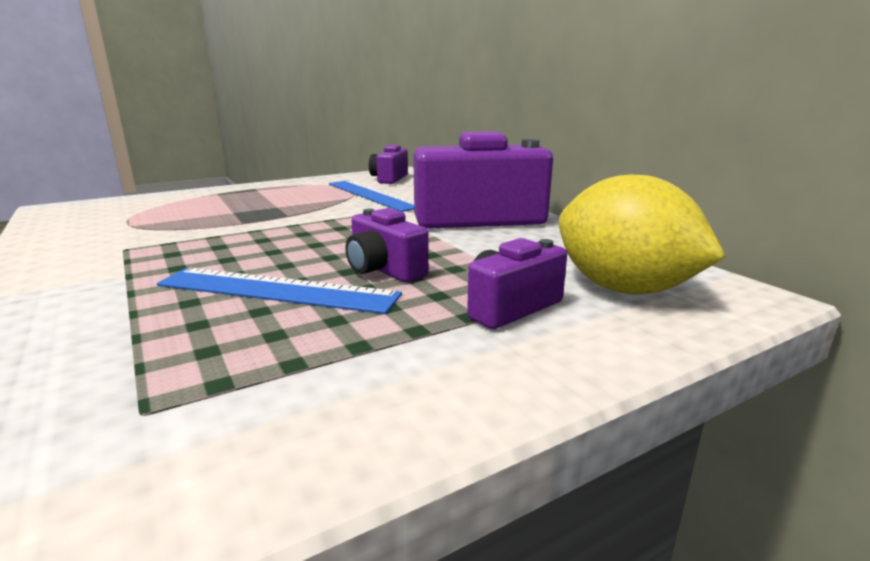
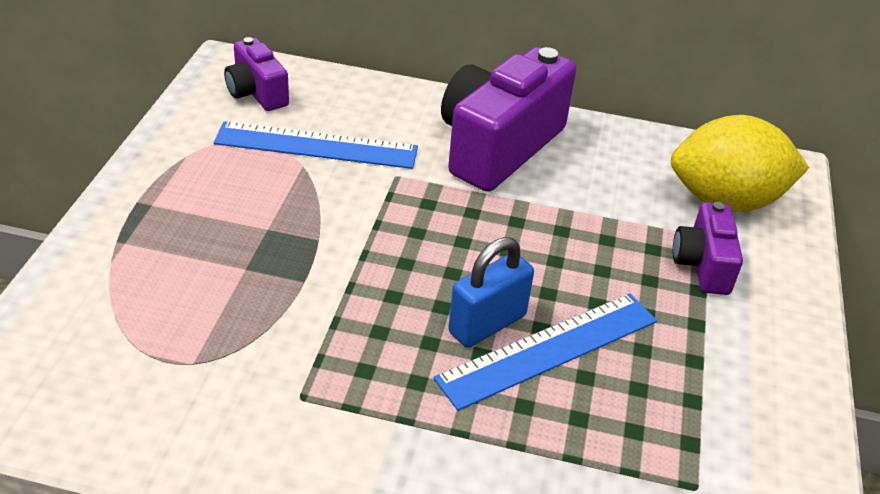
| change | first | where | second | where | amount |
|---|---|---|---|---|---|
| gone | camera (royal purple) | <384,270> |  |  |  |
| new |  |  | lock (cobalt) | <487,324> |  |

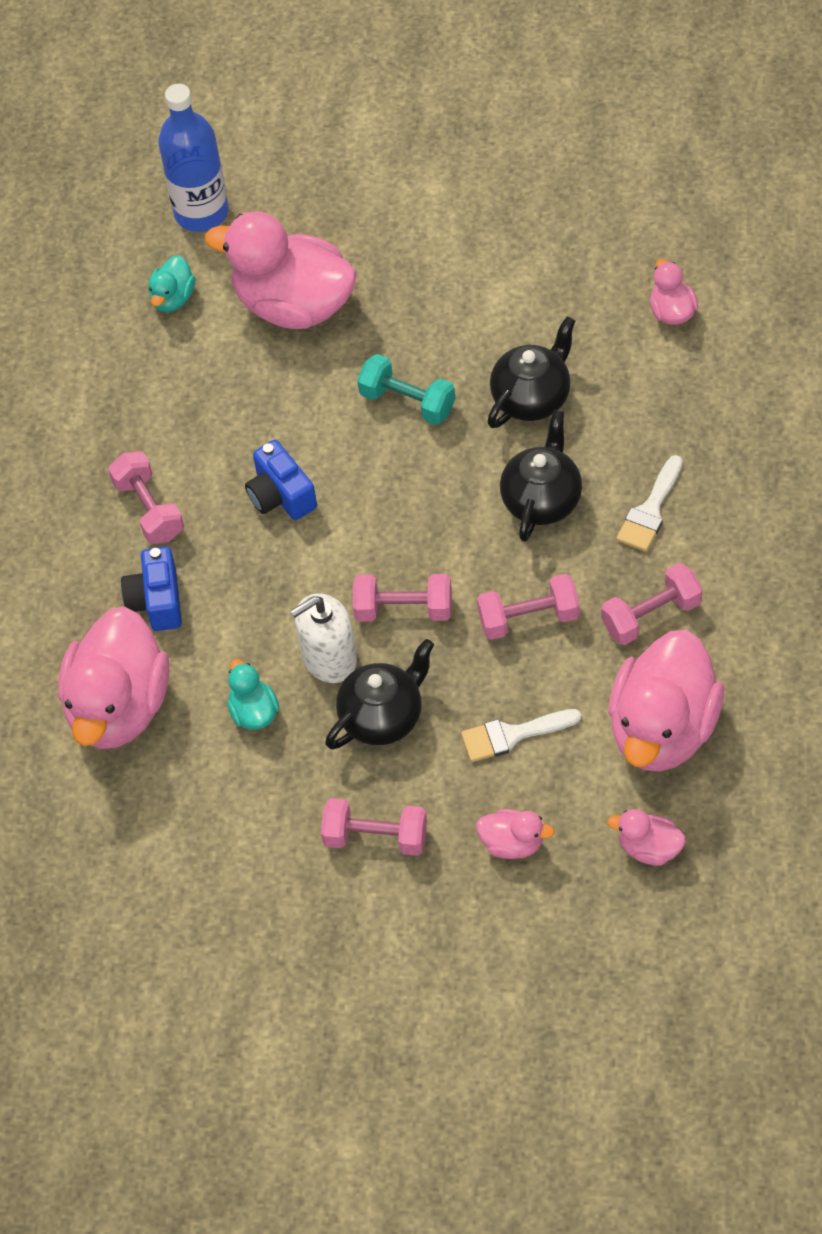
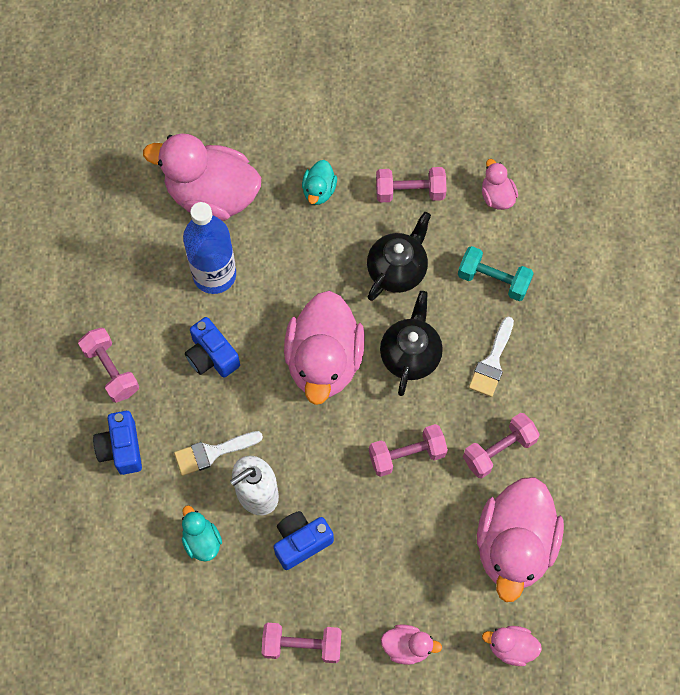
| change | first | where | second | where | amount |
|---|---|---|---|---|---|
| shifted | duck (rosy) | <118,707> |  | <324,361> |  |
| shifted | duck (turquoise) | <173,298> |  | <319,191> |  |
| shifted | flask (cobalt) | <201,212> |  | <214,275> |  |
| swapped | china teapot (black) | <383,717> | camera (cobalt) | <301,542> |  |
| shifted | hand weight (rosy) | <403,609> |  | <410,192> |  |
| shifted | hand weight (turquoise) | <407,402> |  | <493,280> |  |
| shifted | paintbrush (snow-white) | <513,735> |  | <212,452> |  |

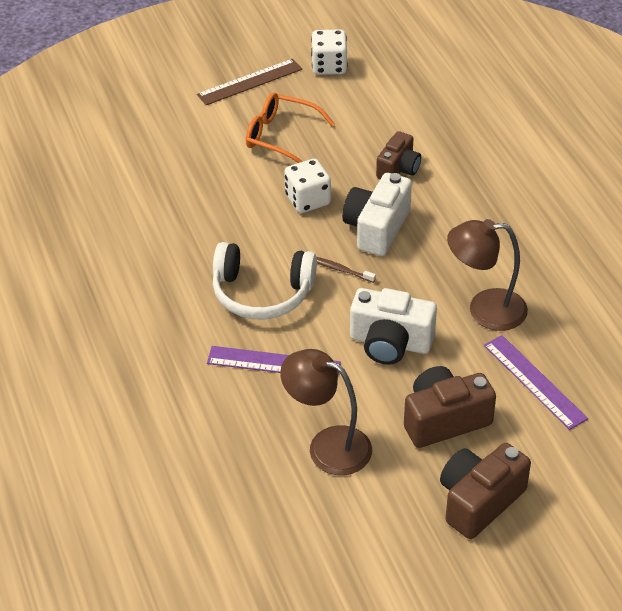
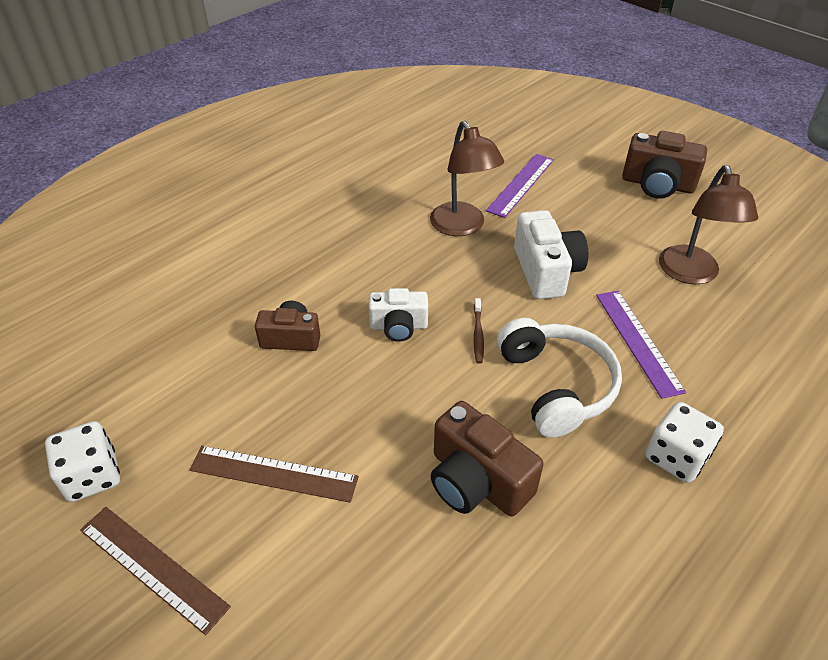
| change | first | where | second | where | amount |
|---|---|---|---|---|---|
| swapped | eyeglasses (bright orange) | <281,136> | measuring stick (dark brown) | <273,473> |  |
| shifted | game die (snow-white) | <308,200> |  | <676,457> |  |
| scaled | camera (snow-white) | <376,228> |  | <398,326> | x0.65 |
| shifted | camera (dark brown) | <444,420> |  | <476,481> |  |

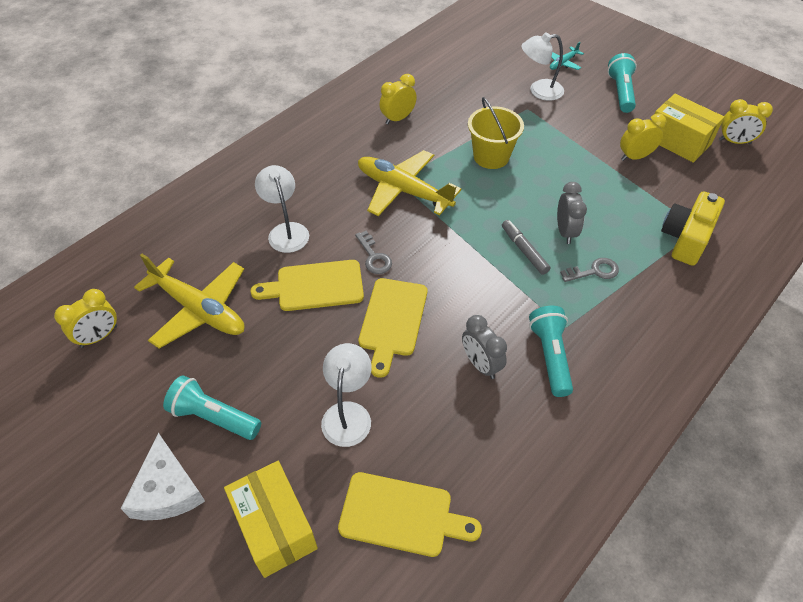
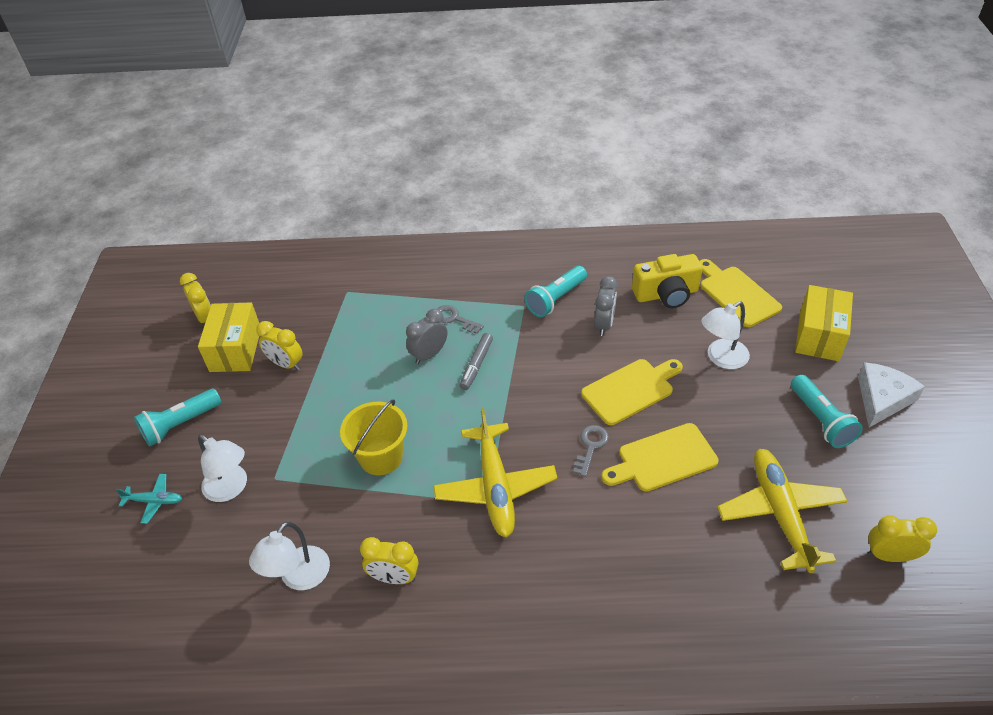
| change | first | where | second | where | amount |
|---|---|---|---|---|---|
| rotated | cutting board (golden) | <315,286> |  | <663,459> | 120 degrees clockwise |
| shifted | reading lamp (snow-white) | <286,231> |  | <299,577> |  |
| shifted | camera (golden) | <686,238> |  | <666,294> |  |

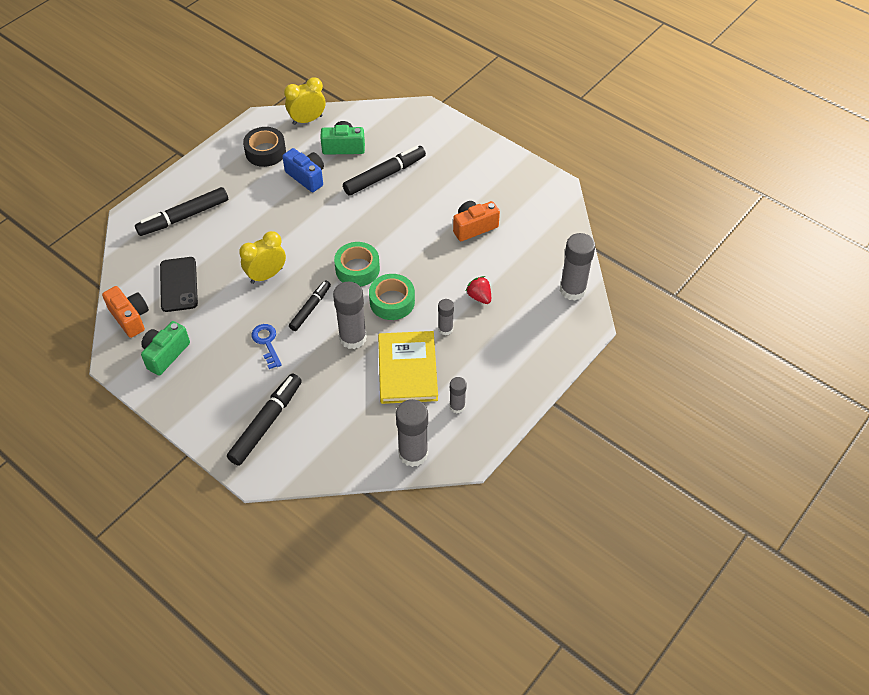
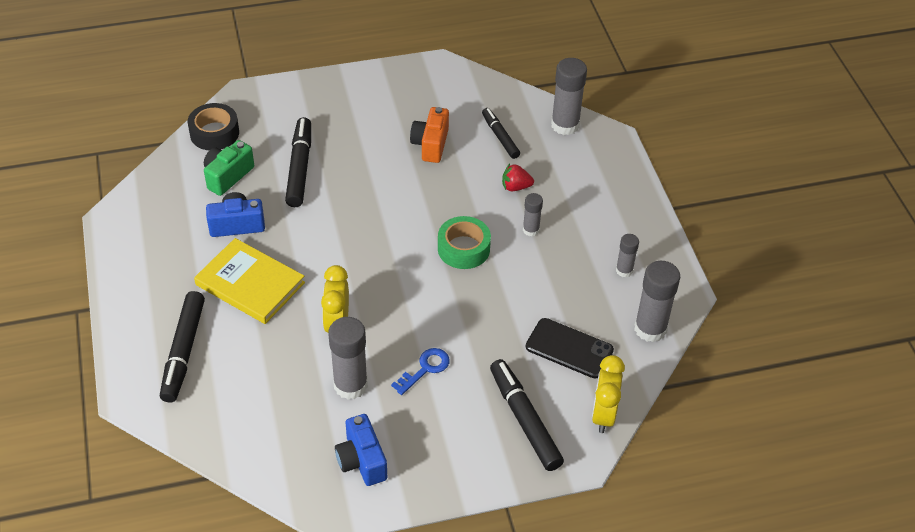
| change | first | where | second | where | amount |
|---|---|---|---|---|---|
| gone | camera (bright orange) | <130,318> |  |  |  |
| repainted | camera (leaf-green) | <165,354> | camera (cobalt) | <362,460> |  |
| shifted | mobile phone (black) | <178,284> |  | <569,348> |  |
| shifted | sticky tape (black) | <265,152> |  | <214,133> |  |
| rotated | key (cobalt) | <266,343> |  | <425,369> | 120 degrees clockwise |
| shifted | alarm clock (golden) | <307,120> |  | <603,415> |  |
| shifted | felt pen (black) | <310,308> |  | <500,137> |  |
| shifted | glue (ash-grey) | <353,338> |  | <350,385> |  |
| gone | sticky tape (leaf-green) | <357,269> |  |  |  |
| shifted | book (golden) | <407,369> |  | <250,283> |  |

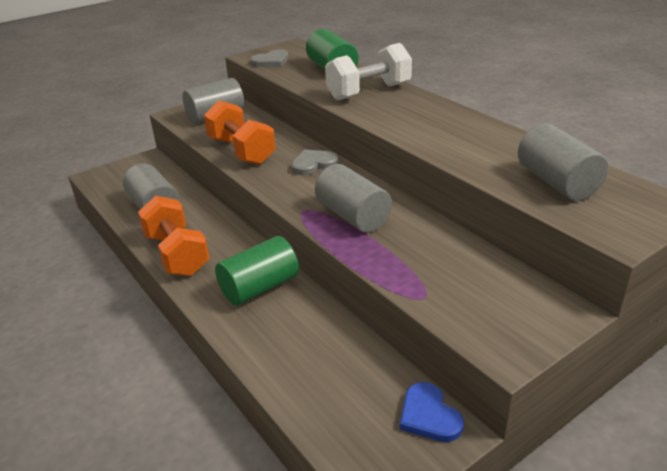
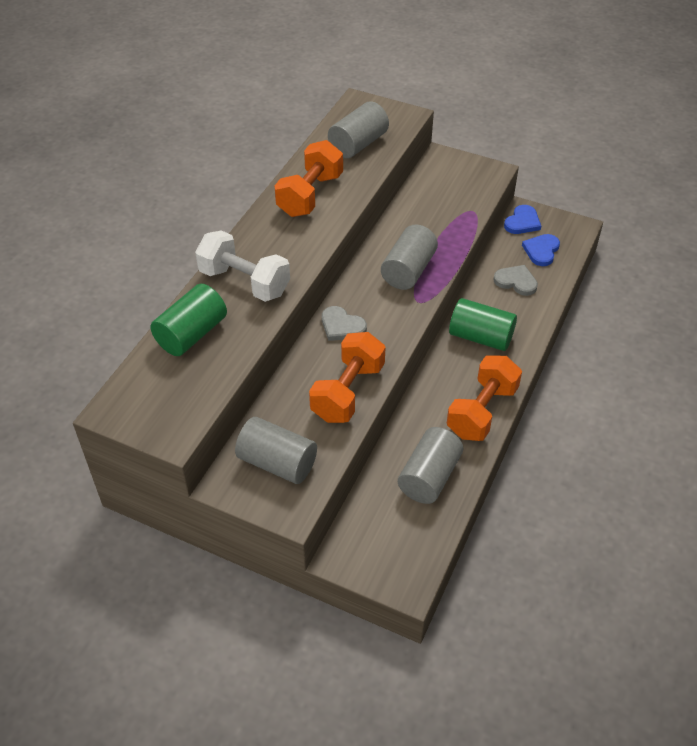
| change | first | where | second | where | amount |
|---|---|---|---|---|---|
| shifted | love heart (ash-grey) | <271,61> |  | <516,281> |  |
| new |  |  | hand weight (bright orange) | <310,195> |  |
| new |  |  | love heart (cobalt) | <541,251> |  |

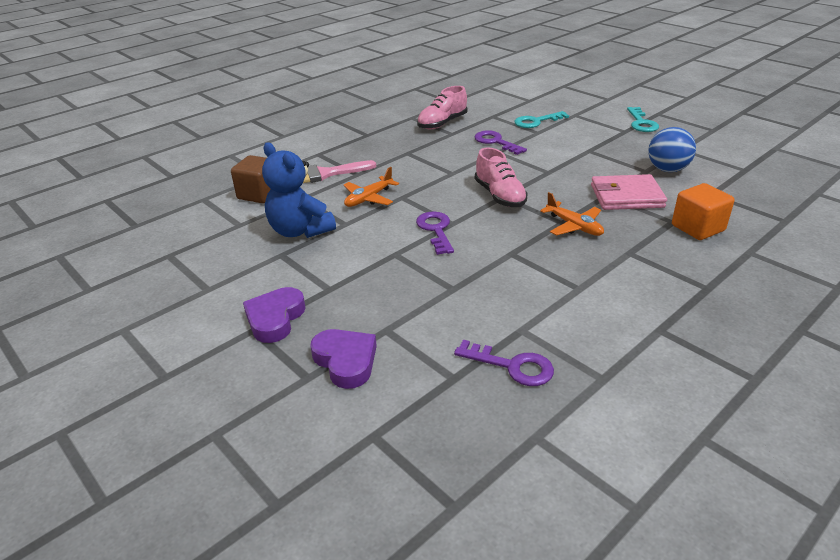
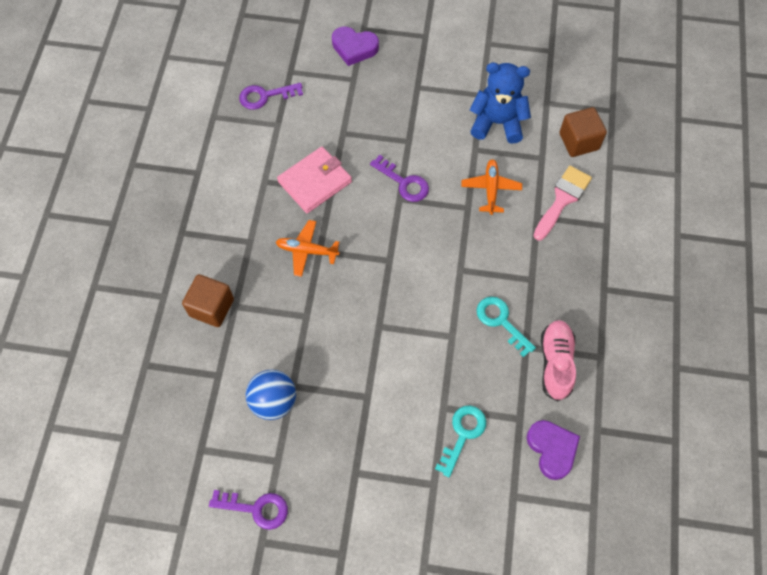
| change | first | where | second | where | amount |
|---|---|---|---|---|---|
| shifted | love heart (royal purple) | <275,319> |  | <552,449> |  |
| shifted | key (royal purple) | <496,142> |  | <256,508> |  |
| gone | sneaker (rosy) | <500,196> |  |  |  |
| shifted | wallet (rosy) | <626,196> |  | <315,182> |  |
| shifted | key (turquoise) | <641,123> |  | <501,321> |  |
| repainted | block (bright orange) | <697,228> | block (dark brown) | <212,307> |  |

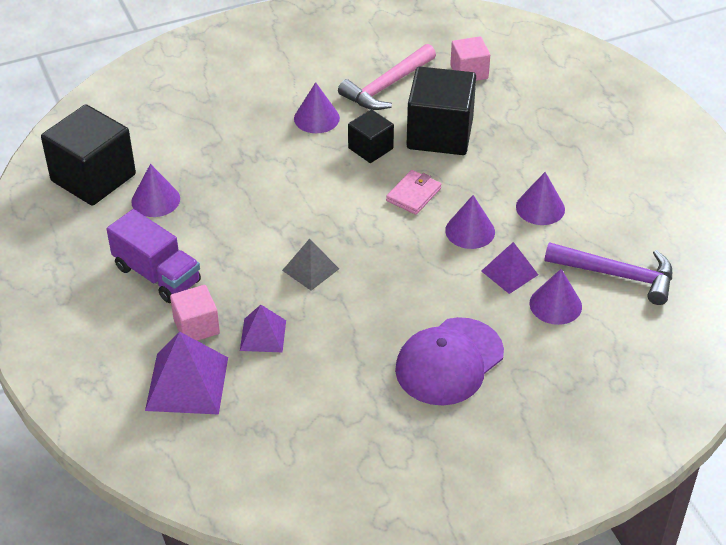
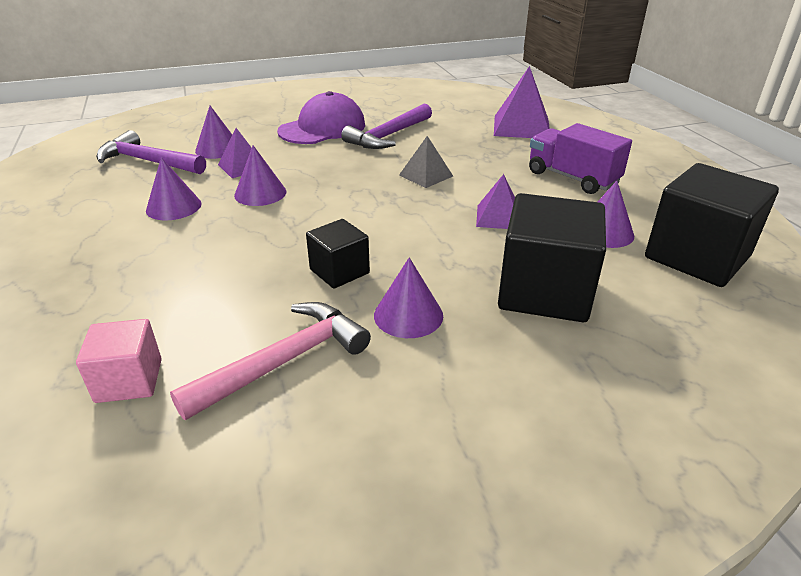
| change | first | where | second | where | amount |
|---|---|---|---|---|---|
| gone | block (rosy) | <196,326> |  |  |  |
| shifted | pyramid shape (royal purple) | <263,335> |  | <498,217> |  |
| gone | wallet (rosy) | <413,194> |  |  |  |
| shifted | block (black) | <440,134> |  | <544,292> |  |
| new |  |  | claw hammer (royal purple) | <388,136> |  |

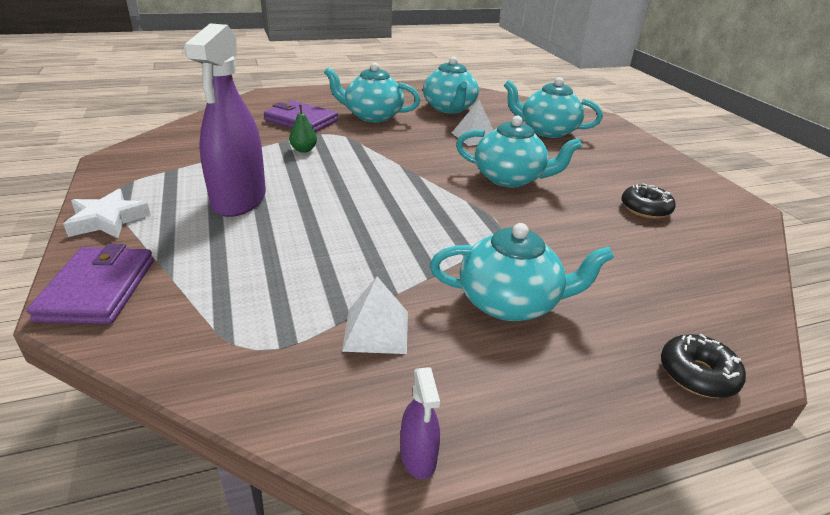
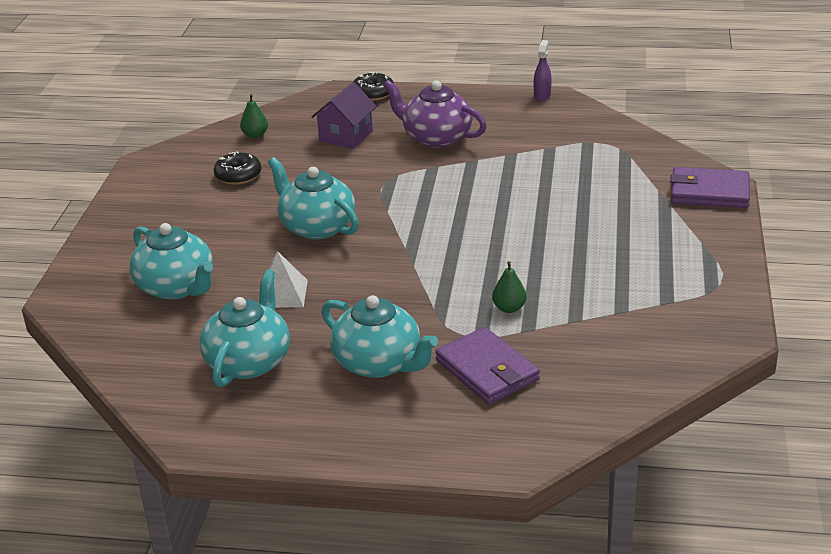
| change | first | where | second | where | amount |
|---|---|---|---|---|---|
| rotated | wallet (royal purple) | <98,289> |  | <709,192> | 75 degrees clockwise |
| gone | five-pointed star (snow-white) | <107,220> |  |  |  |
| gone | spray bottle (royal purple) | <239,200> |  |  |  |
| gone | pyramid shape (snow-white) | <376,330> |  |  |  |
| repainted | china teapot (turquoise) | <510,302> | china teapot (royal purple) | <436,137> |  |
| new |  |  | pear (leaf-green) | <255,135> |  |
| new |  |  | toy house (royal purple) | <346,136> |  |

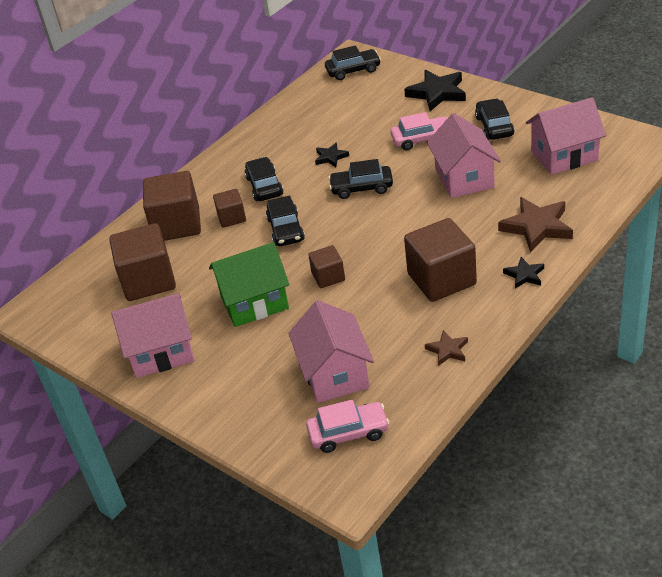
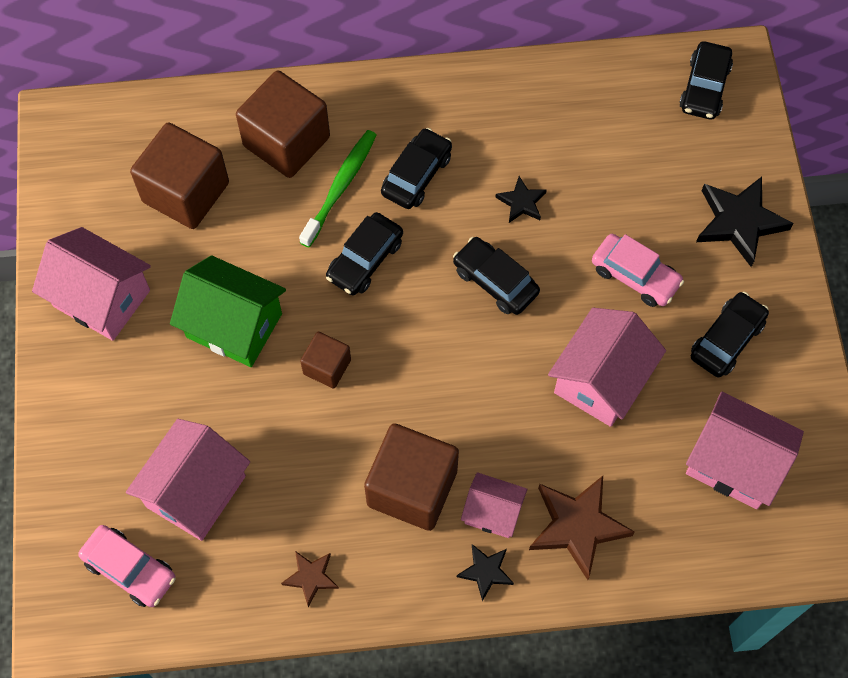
| change | first | where | second | where | amount |
|---|---|---|---|---|---|
| swapped | block (dark brown) | <232,218> | tooth brush (leaf-green) | <340,187> |  |
| rotated | toy car (black) | <353,70> |  | <704,88> | 75 degrees clockwise |
| new |  |  | toy house (rosy) | <492,512> |  |

